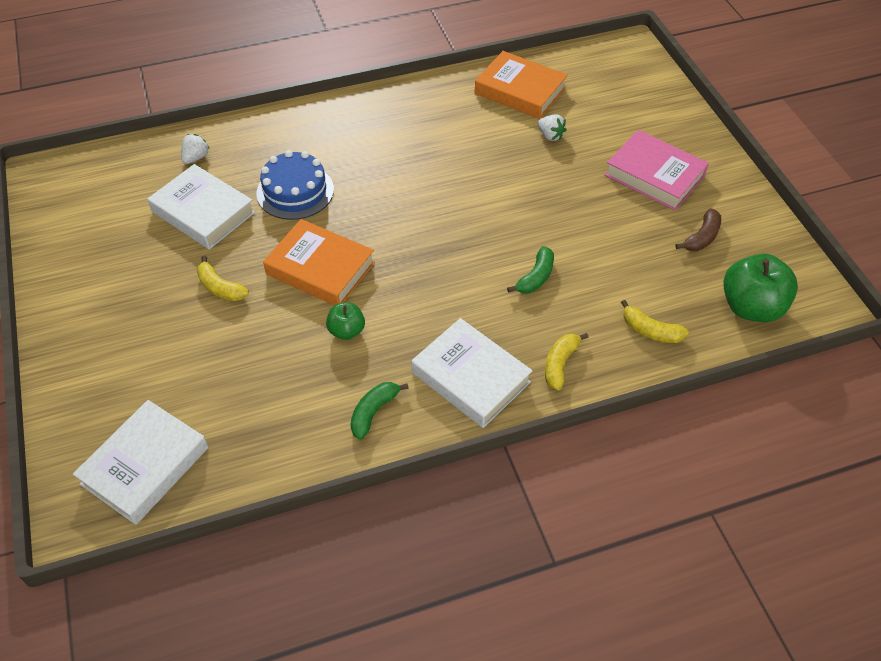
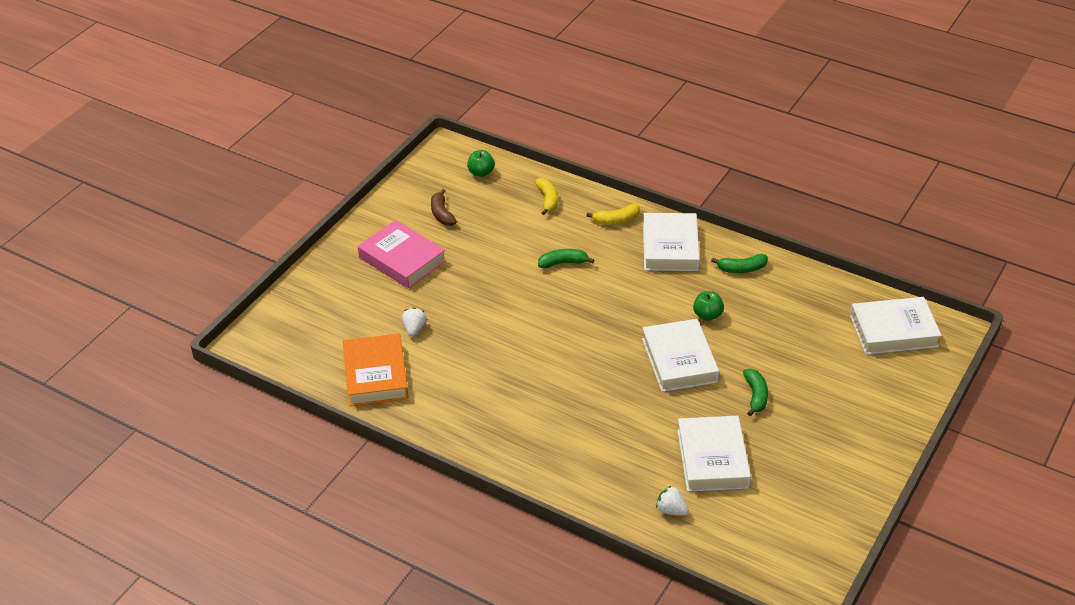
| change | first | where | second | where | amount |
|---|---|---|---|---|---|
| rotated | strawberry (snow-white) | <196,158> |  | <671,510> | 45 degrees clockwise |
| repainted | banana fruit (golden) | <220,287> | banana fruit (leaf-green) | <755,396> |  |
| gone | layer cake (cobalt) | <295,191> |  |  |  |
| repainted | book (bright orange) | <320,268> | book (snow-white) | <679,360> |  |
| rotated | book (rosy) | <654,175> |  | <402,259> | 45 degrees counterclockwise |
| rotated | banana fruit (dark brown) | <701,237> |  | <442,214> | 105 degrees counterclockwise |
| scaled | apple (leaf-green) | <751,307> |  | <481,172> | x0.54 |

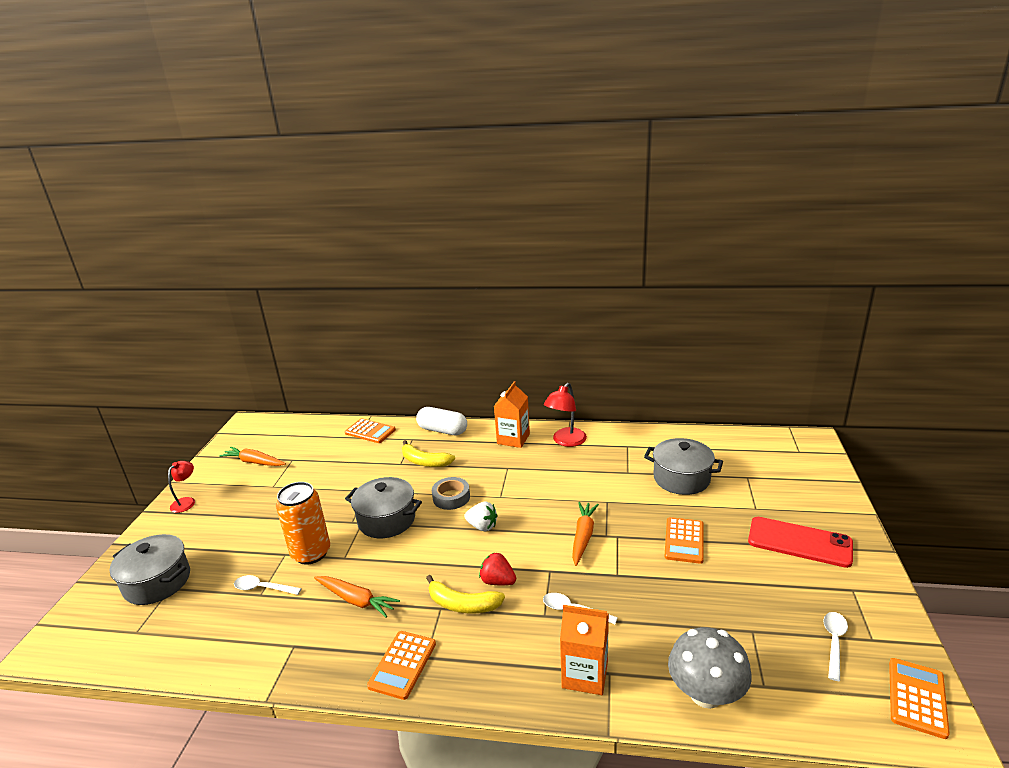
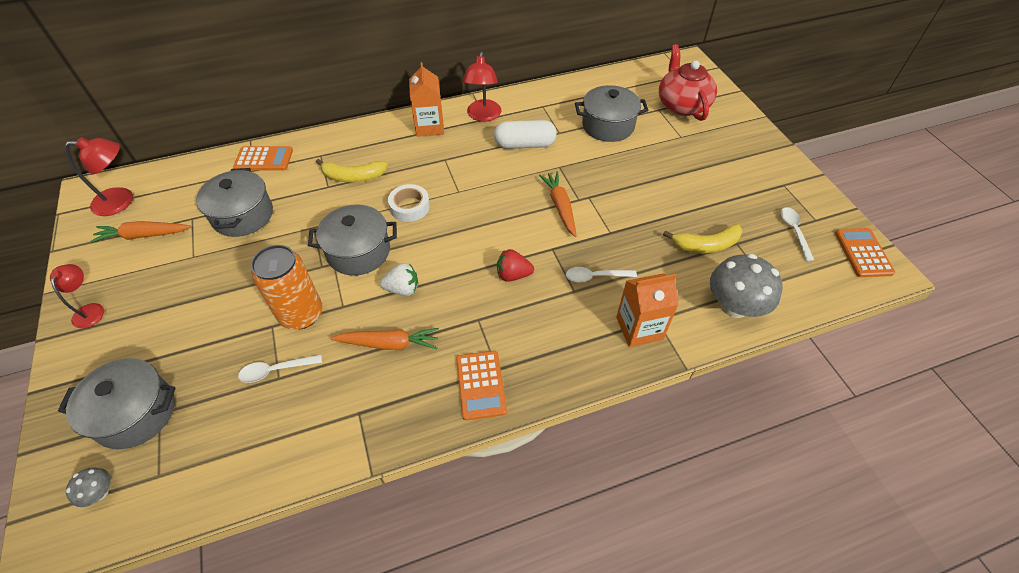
| change | first | where | second | where | amount |
|---|---|---|---|---|---|
| shifted | capsule (snow-white) | <442,430> |  | <524,144> |  |
| shifted | banana fruit (golden) | <462,604> |  | <706,245> |  |
| repainted | sticky tape (ash-grey) | <451,497> | sticky tape (snow-white) | <409,207> |  |
| shifted | strawberry (snow-white) | <482,526> |  | <402,289> |  |
| gone | pocket calculator (bright orange) | <684,540> |  |  |  |
| gone | mobile phone (red) | <799,542> |  |  |  |
| new |  |  | reading lamp (red) | <122,201> |  |
| new |  |  | toadstool (ash-grey) | <100,492> |  |
| new |  |  | cooking pot (ash-grey) | <243,215> |  |
| new |  |  | china teapot (red) | <682,105> |  |

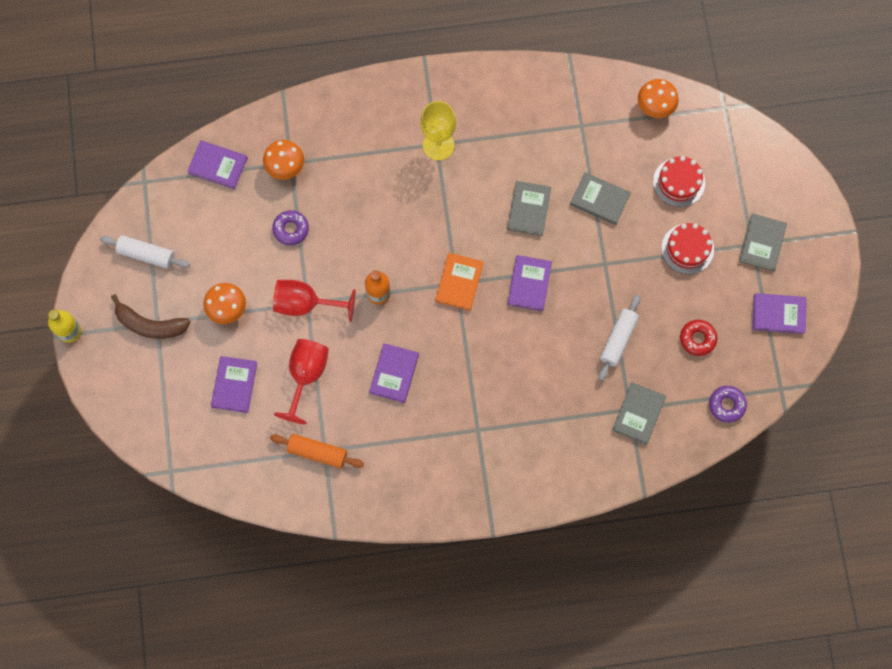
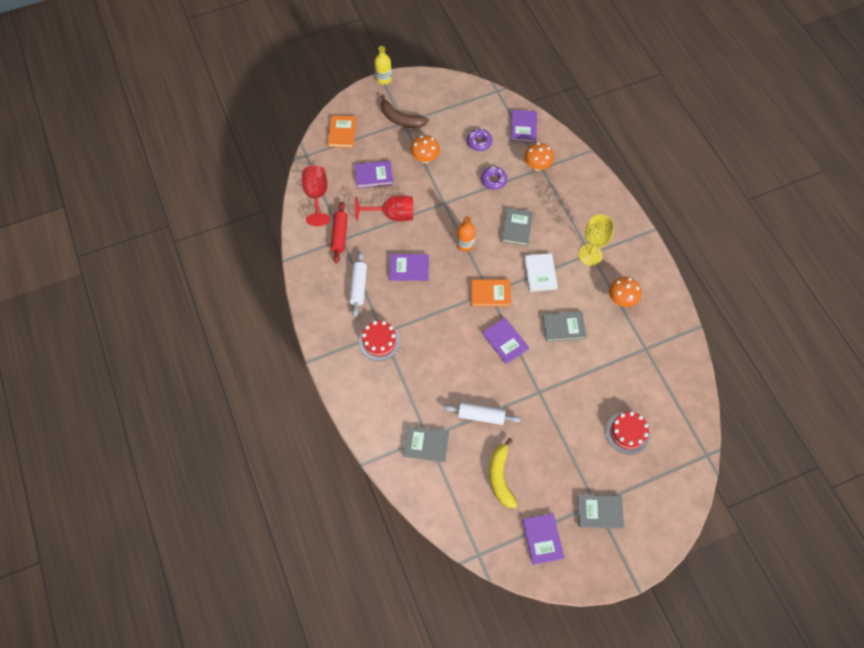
| change | first | where | second | where | amount |
|---|---|---|---|---|---|
| shifted | dough roller (snow-white) | <146,254> |  | <358,287> |  |
| rotated | banana fruit (dark brown) | <150,324> |  | <401,119> | 60 degrees counterclockwise |
| repainted | dough roller (bright orange) | <317,452> | dough roller (red) | <339,235> |  |
| shifted | chalice (red) | <305,304> |  | <316,196> |  |
| rotated | book (royal purple) | <529,284> |  | <505,341> | 60 degrees clockwise |
| shifted | book (ash-grey) | <600,199> |  | <517,228> |  |
| shifted | toadstool (bright orange) | <655,107> |  | <621,299> |  |
| shifted | layer cake (red) | <687,249> |  | <379,341> |  |
| swapped | glazed donut (red) | <697,339> | banana fruit (golden) | <500,477> |  |
| shifted | glazed donut (royal purple) | <726,405> |  | <479,142> |  |
| new |  |  | book (bright orange) | <342,133> |  |
| new |  |  | book (snow-white) | <540,273> |  |

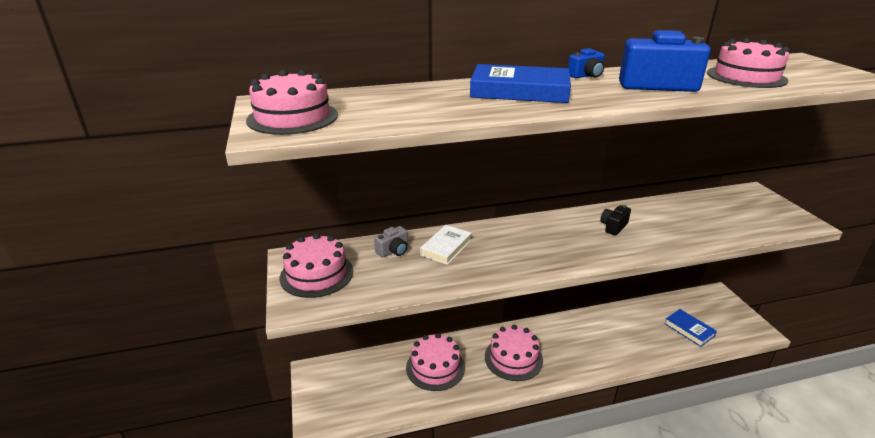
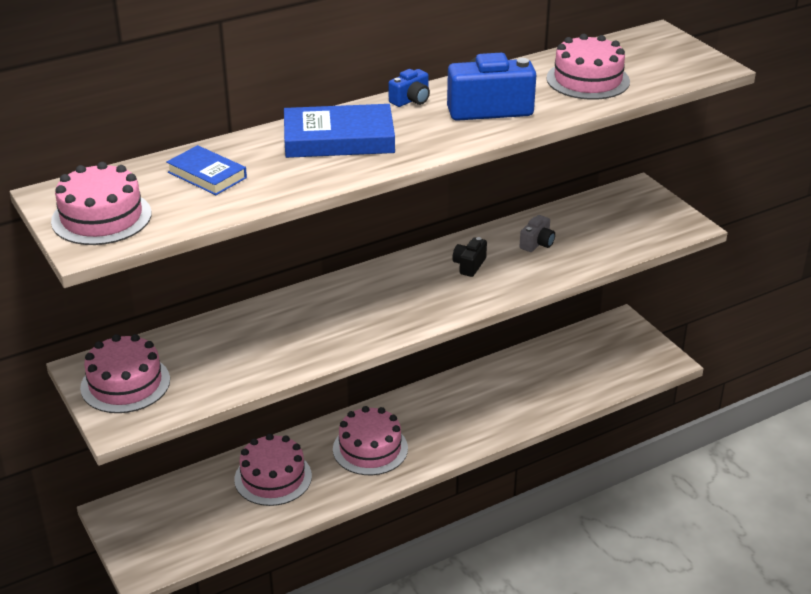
| change | first | where | second | where | amount |
|---|---|---|---|---|---|
| shifted | camera (ash-grey) | <393,251> |  | <537,243> |  |
| gone | book (snow-white) | <446,247> |  |  |  |
| shifted | book (cobalt) | <689,329> |  | <207,175> |  |

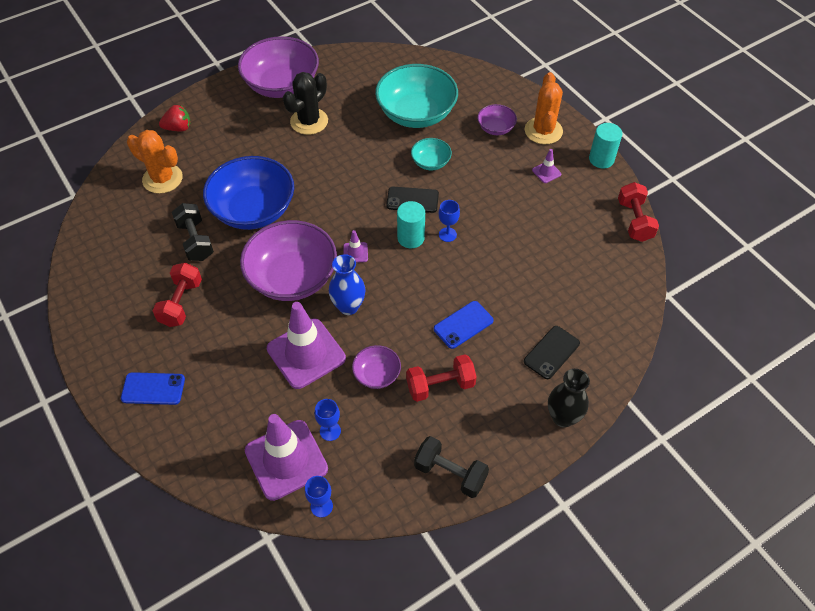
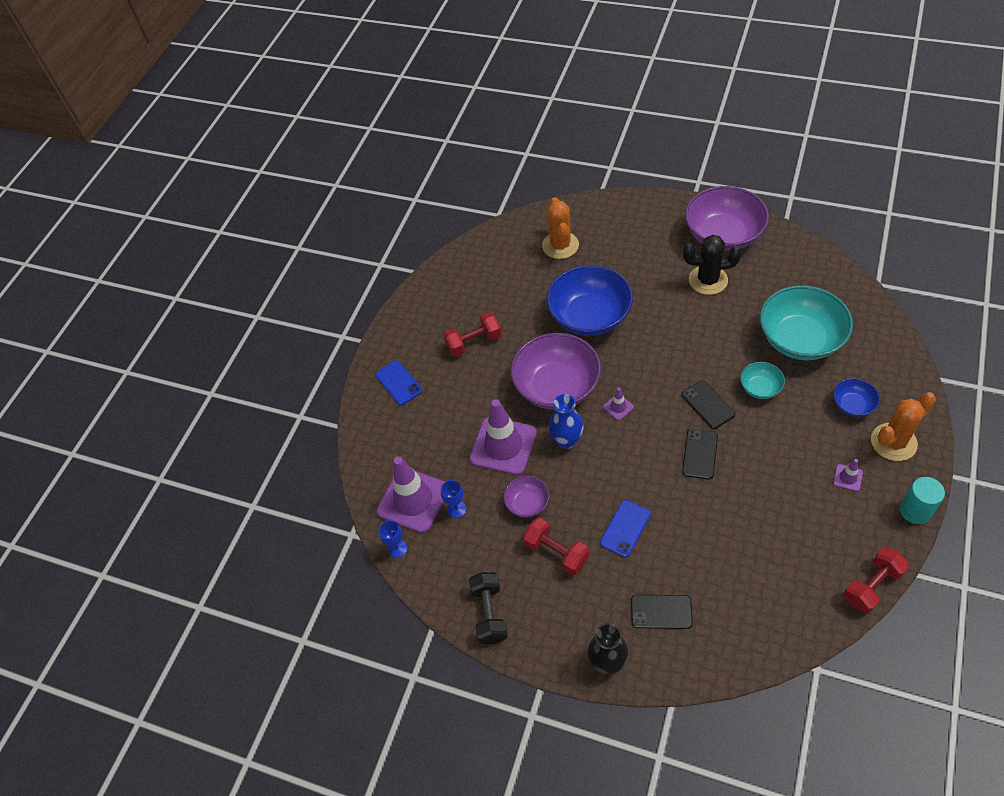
| change | first | where | second | where | amount |
|---|---|---|---|---|---|
| gone | strawberry (red) | <178,128> |  |  |  |
| gone | hand weight (black) | <195,241> |  |  |  |
| gone | cylinder shape (turquoise) | <411,238> |  |  |  |
| rotated | mobile phone (cobalt) | <463,325> |  | <625,528> | 75 degrees counterclockwise |
| swapped | chalice (cobalt) | <447,234> | mobile phone (black) | <700,454> |  |
| repainted | serving bowl (royal purple) | <495,128> | serving bowl (cobalt) | <852,405> |  |

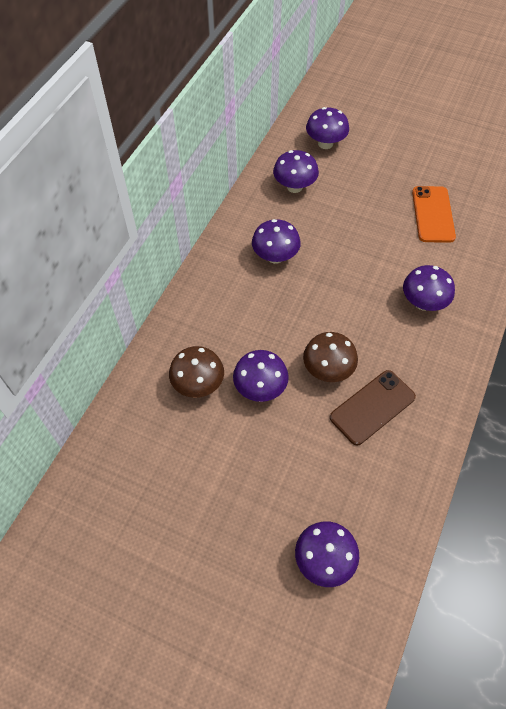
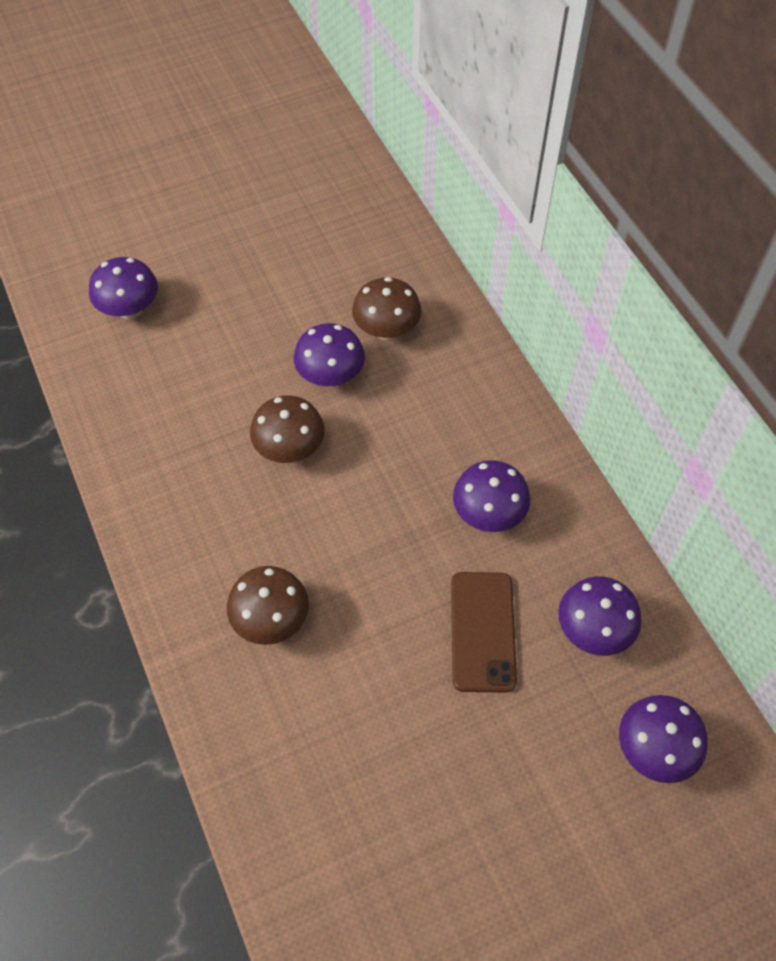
| change | first | where | second | where | amount |
|---|---|---|---|---|---|
| shifted | mobile phone (dark brown) | <372,407> |  | <482,631> |  |
| repainted | toadstool (royal purple) | <423,303> | toadstool (dark brown) | <271,620> |  |
| gone | mobile phone (bright orange) | <433,214> |  |  |  |

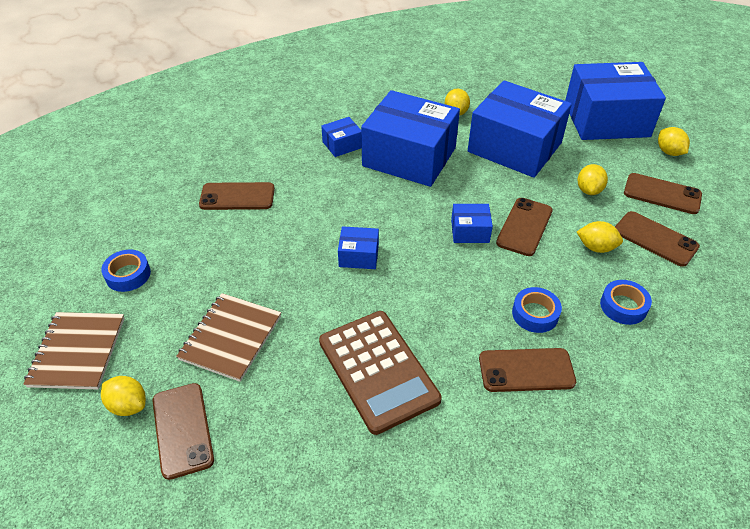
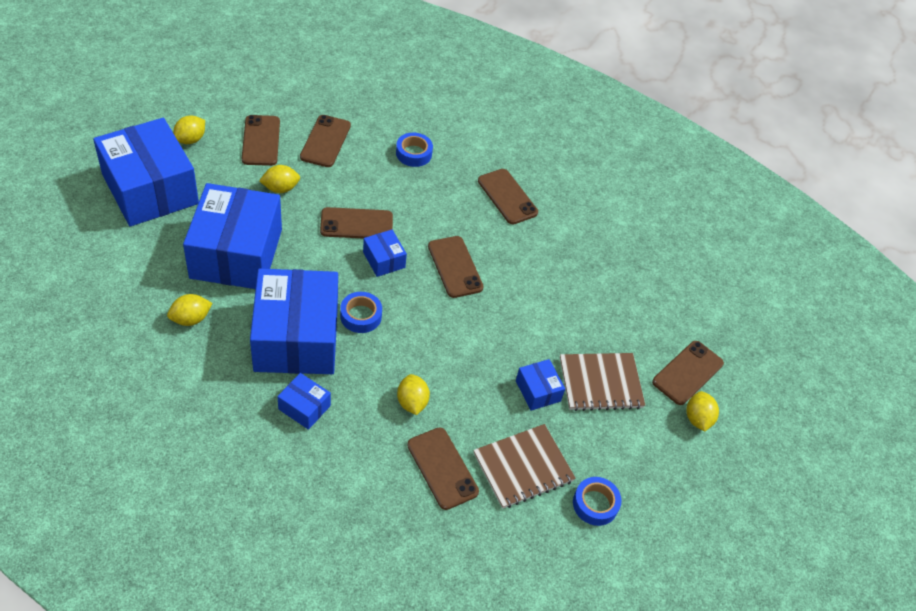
| change | first | where | second | where | amount |
|---|---|---|---|---|---|
| shifted | exercise book (dark brown) | <77,352> |  | <523,467> |  |
| gone | pocket calculator (dark brown) | <378,370> |  |  |  |
| shifted | parcel (cobalt) | <358,256> |  | <538,391> |  |
| shifted | sticky tape (cobalt) | <535,314> |  | <361,316> |  |
| shifted | citrus fruit (golden) | <596,247> |  | <412,402> |  |
| new |  |  | mobile phone (dark brown) | <455,267> |  |

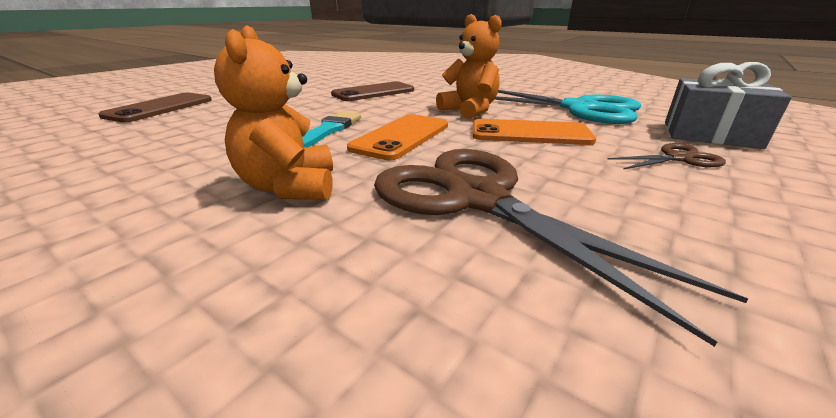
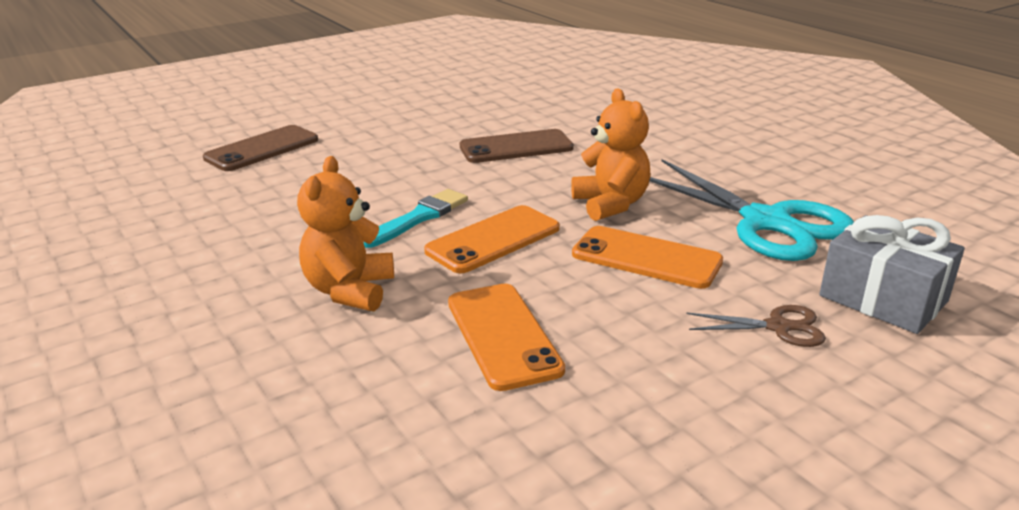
| change | first | where | second | where | amount |
|---|---|---|---|---|---|
| swapped | scissors (dark brown) | <476,199> | mobile phone (bright orange) | <503,335> |  |

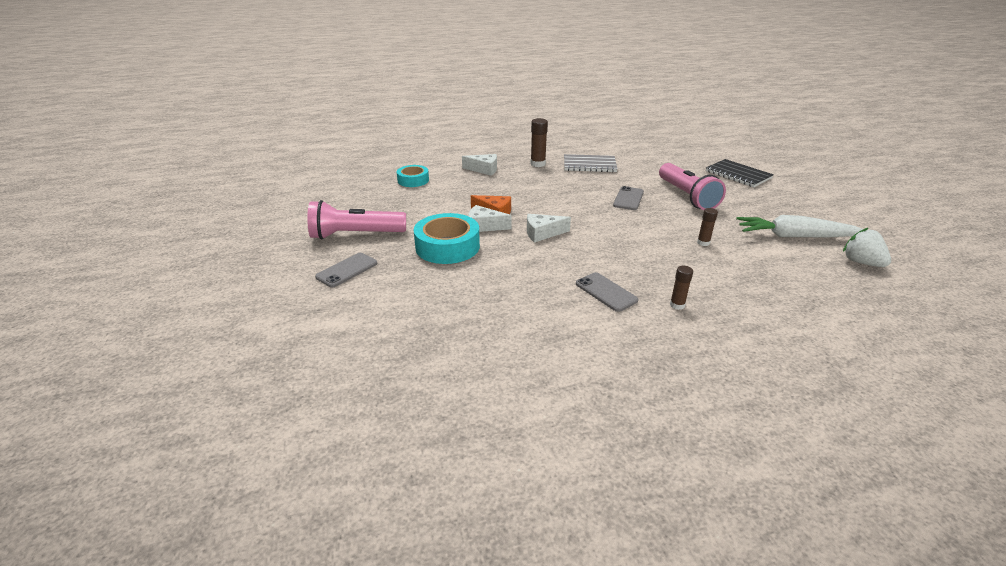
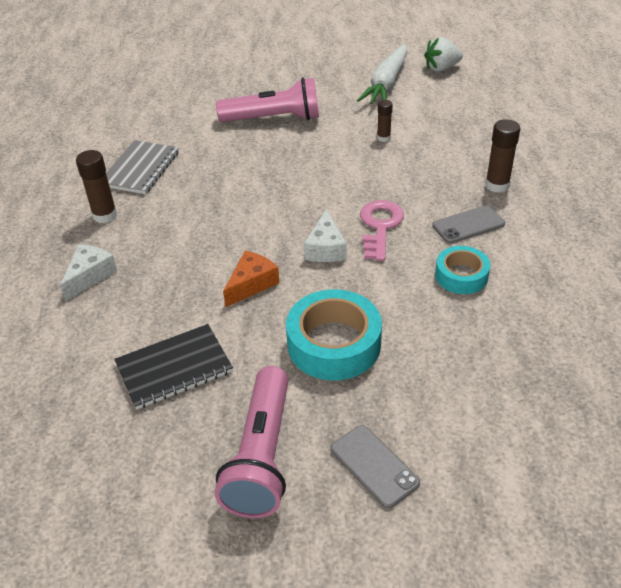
| change | first | where | second | where | amount |
|---|---|---|---|---|---|
| shifted | sticky tape (turquoise) | <413,180> |  | <461,275> |  |
| gone | cheese (snow-white) | <484,226> |  |  |  |
| gone | mobile phone (ash-grey) | <628,199> |  |  |  |
| scaled | glue (dark brown) | <677,305> |  | <497,185> | x1.60 |
| shifted | exercise book (black) | <738,175> |  | <174,368> |  |
| new |  |  | key (rosy) | <380,226> |  |

